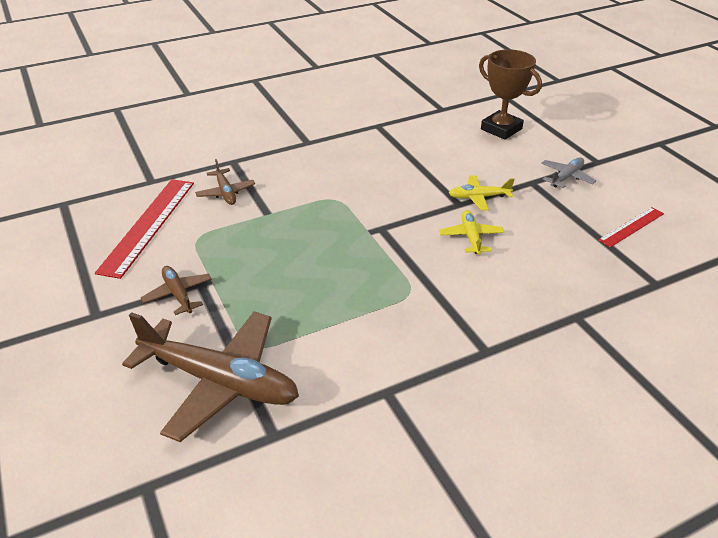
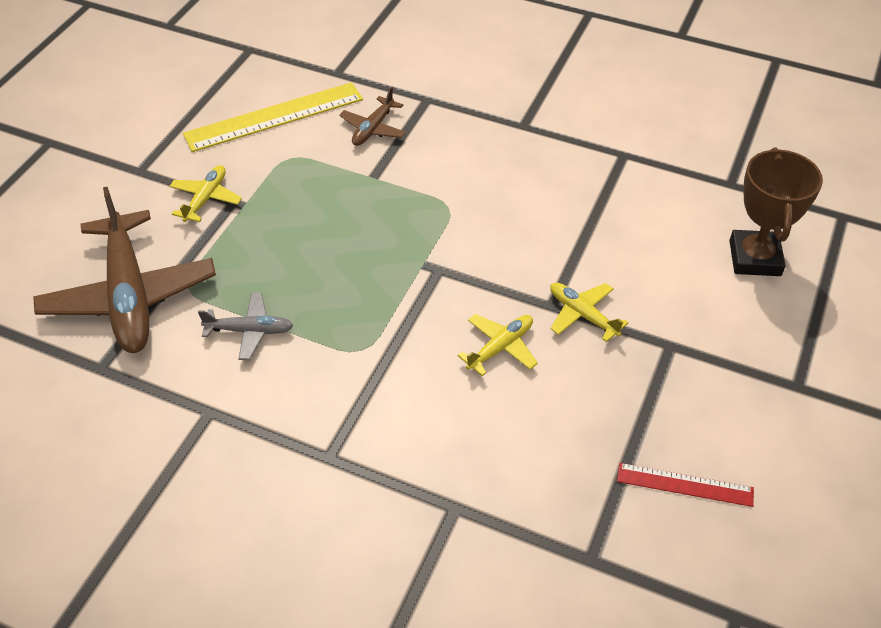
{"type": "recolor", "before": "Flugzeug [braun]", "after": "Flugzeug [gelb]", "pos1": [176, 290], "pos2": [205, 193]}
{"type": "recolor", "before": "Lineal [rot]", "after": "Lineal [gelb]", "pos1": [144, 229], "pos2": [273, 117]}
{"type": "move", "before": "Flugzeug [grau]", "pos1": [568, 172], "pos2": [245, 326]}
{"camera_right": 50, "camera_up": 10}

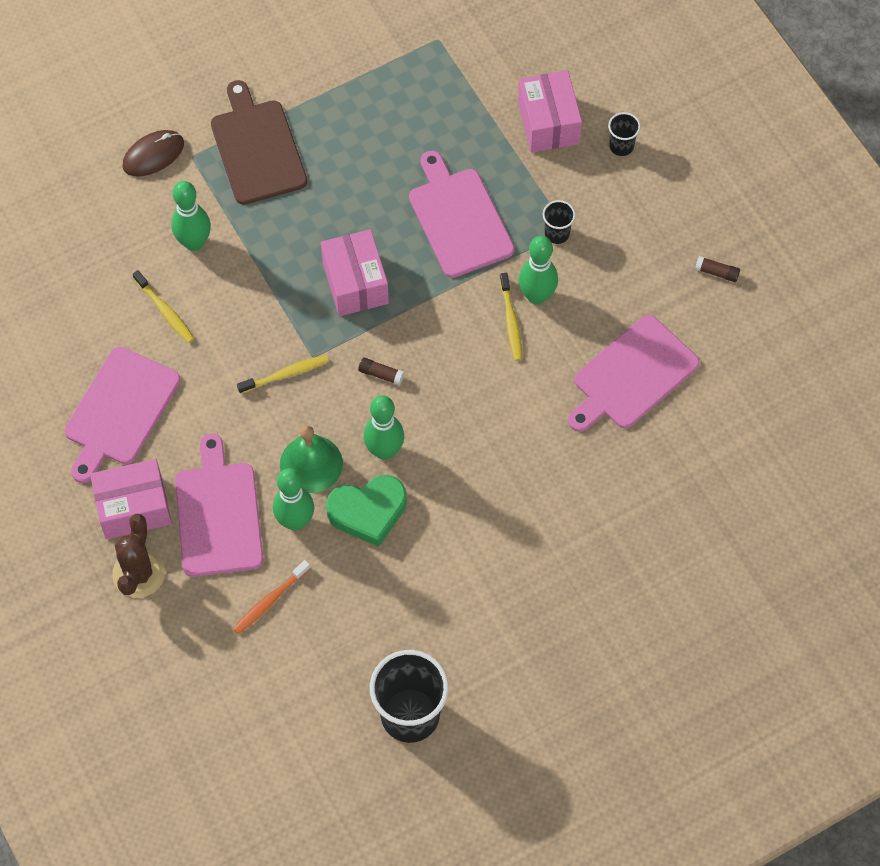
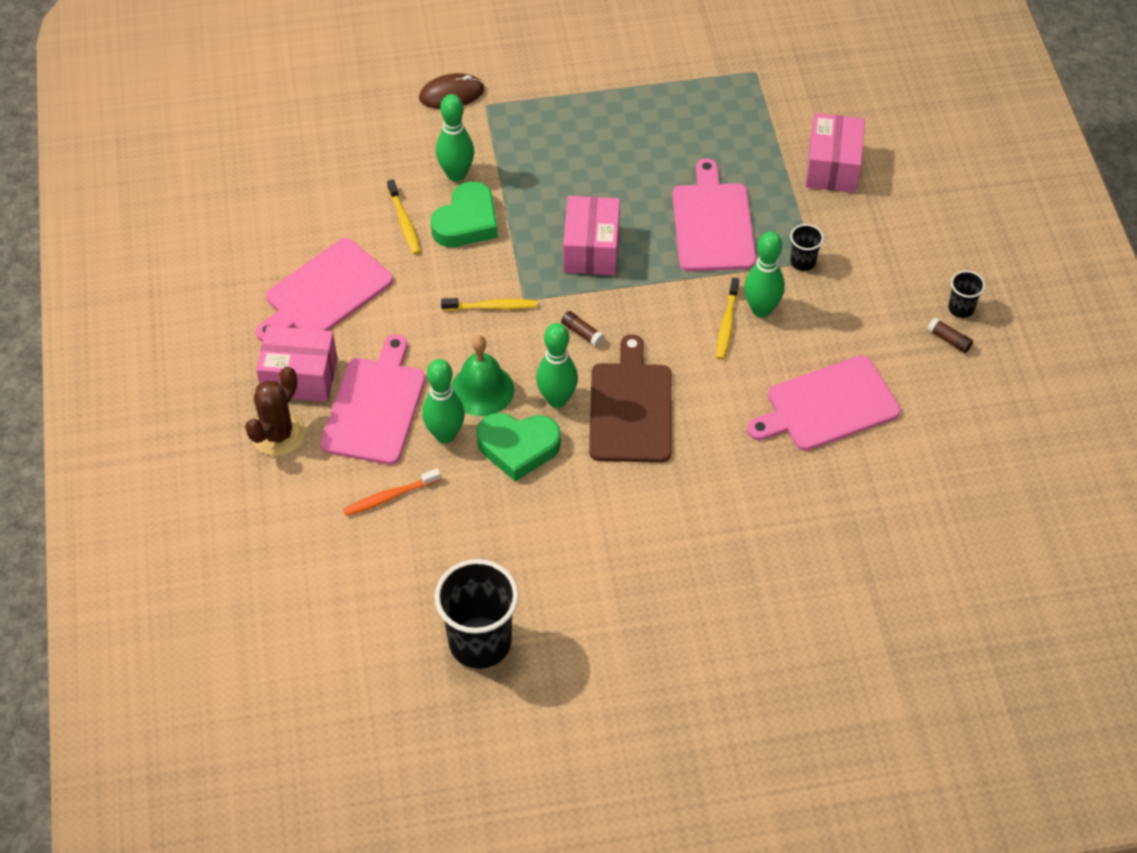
{"type": "insert", "after": "Herz [grün]", "pos2": [464, 214]}
{"type": "move", "before": "Schneidebrett [braun]", "pos1": [259, 142], "pos2": [630, 398]}
{"type": "move", "before": "Becher [schwarz]", "pos1": [624, 134], "pos2": [966, 294]}
{"camera_right": 20, "camera_up": -10}

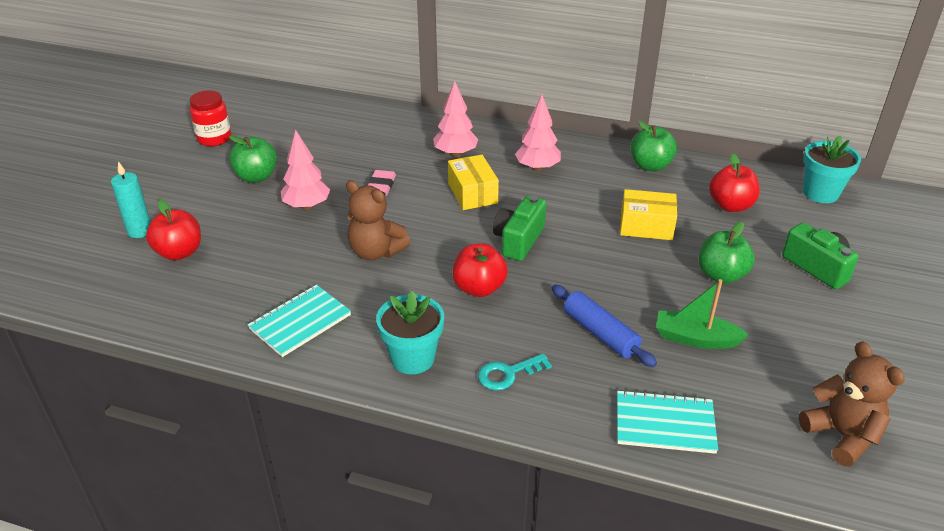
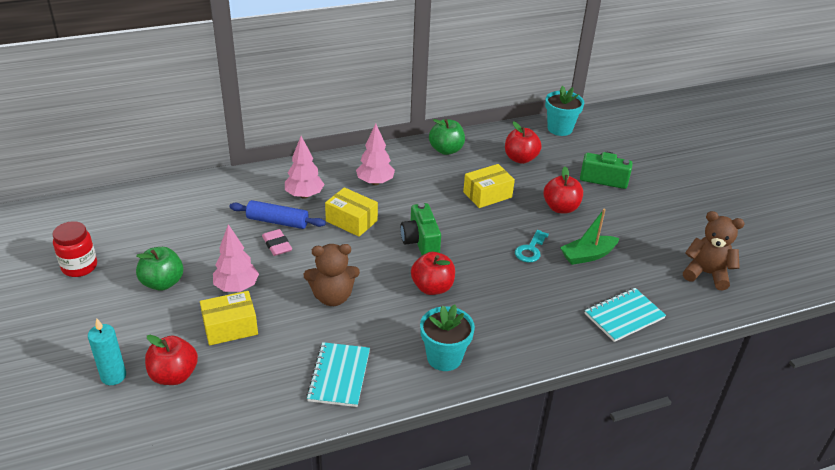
{"type": "insert", "after": "Schachtel [gelb]", "pos2": [229, 318]}
{"type": "move", "before": "Nudelholz [blau]", "pos1": [604, 326], "pos2": [277, 214]}
{"type": "move", "before": "Schlüssel [türkis]", "pos1": [515, 372], "pos2": [532, 246]}
{"type": "recolor", "before": "Apfel [grün]", "after": "Apfel [rot]", "pos1": [726, 253], "pos2": [563, 190]}
{"camera_right": -40, "camera_up": 0}

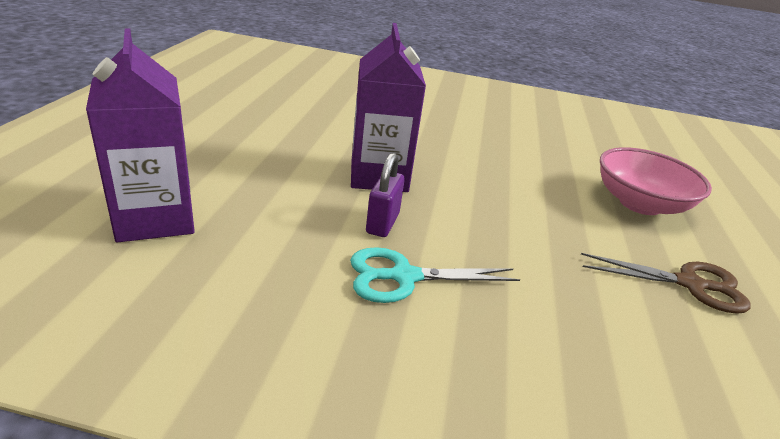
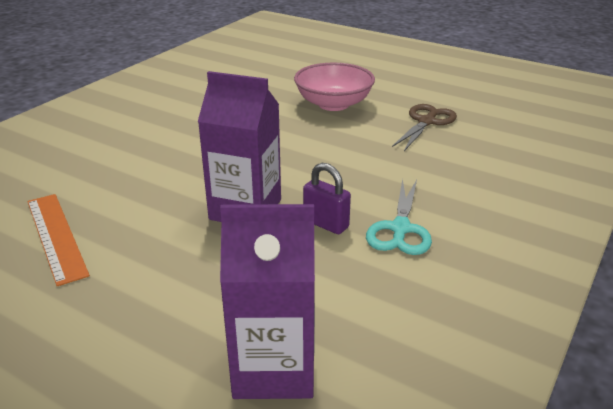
{"type": "insert", "after": "Lineal [orange]", "pos2": [58, 240]}
{"camera_right": -65, "camera_up": 0}

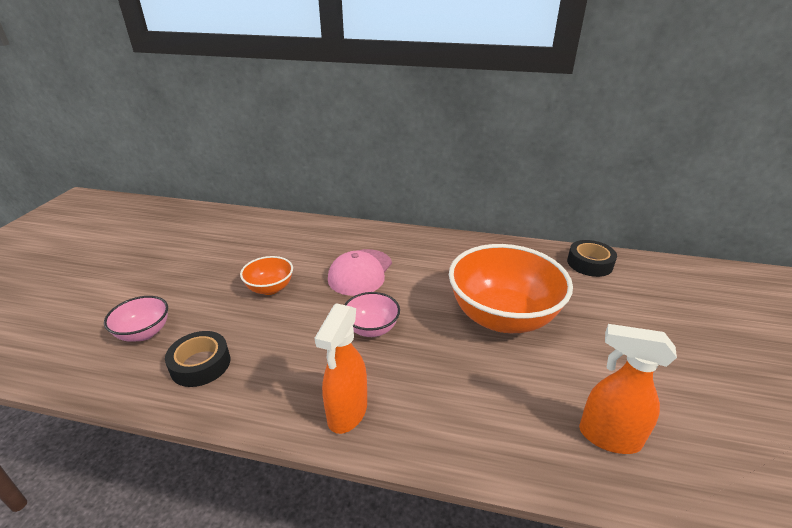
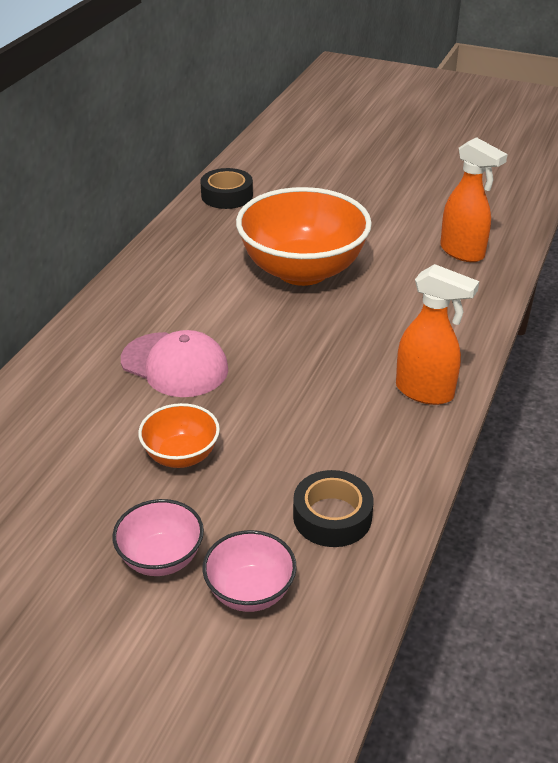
{"type": "move", "before": "Schüssel [rosa]", "pos1": [372, 314], "pos2": [158, 537]}
{"type": "rotate", "before": "Sprühflasche [orange]", "pos1": [628, 389], "pos2": [474, 199], "turn": -75}
{"camera_right": -80, "camera_up": 5}

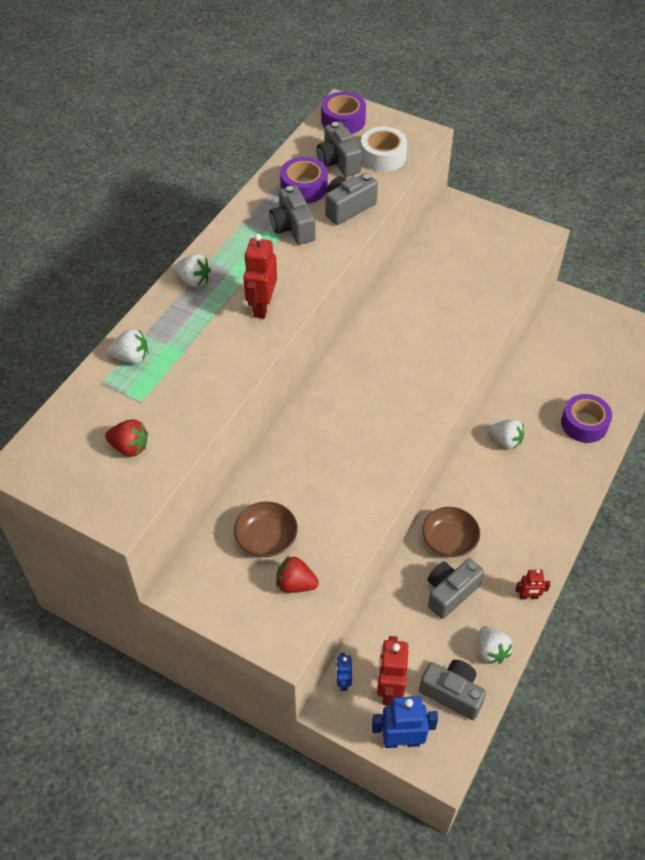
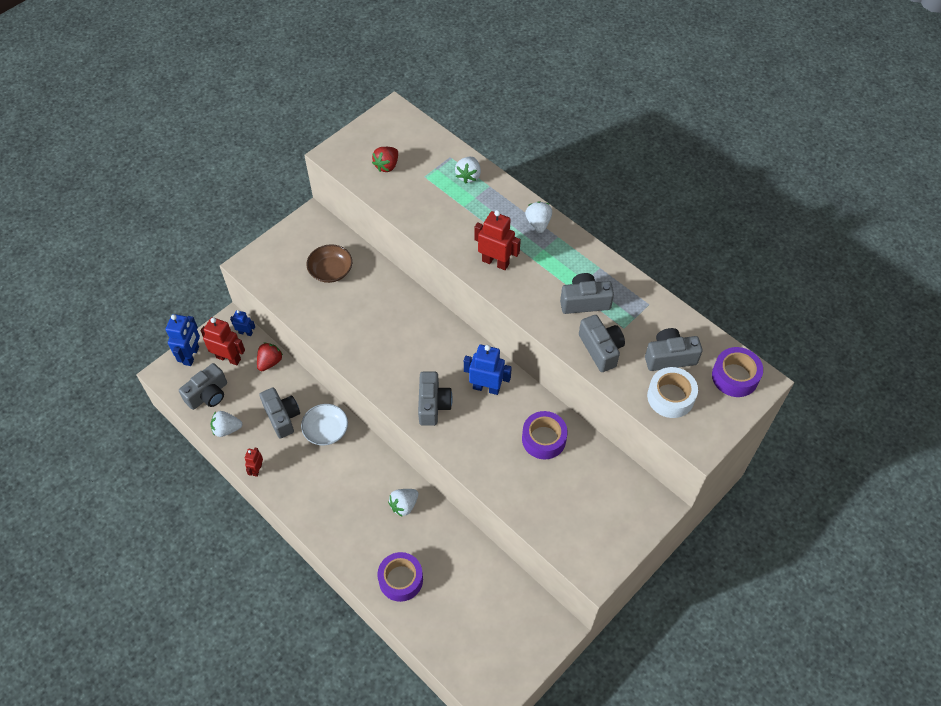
{"type": "move", "before": "Erdbeere [rot]", "pos1": [297, 574], "pos2": [270, 357]}
{"type": "recolor", "before": "Schüssel [braun]", "after": "Schüssel [weiß]", "pos1": [451, 532], "pos2": [324, 425]}
{"type": "insert", "after": "Kamera [grau]", "pos2": [435, 398]}
{"type": "insert", "after": "Roboter [blau]", "pos2": [488, 370]}
{"type": "move", "before": "Klebeband [lila]", "pos1": [304, 180], "pos2": [545, 435]}
{"type": "rotate", "before": "Erdbeere [weiß]", "pos1": [192, 270], "pos2": [538, 217], "turn": 135}
{"camera_right": 105, "camera_up": 5}

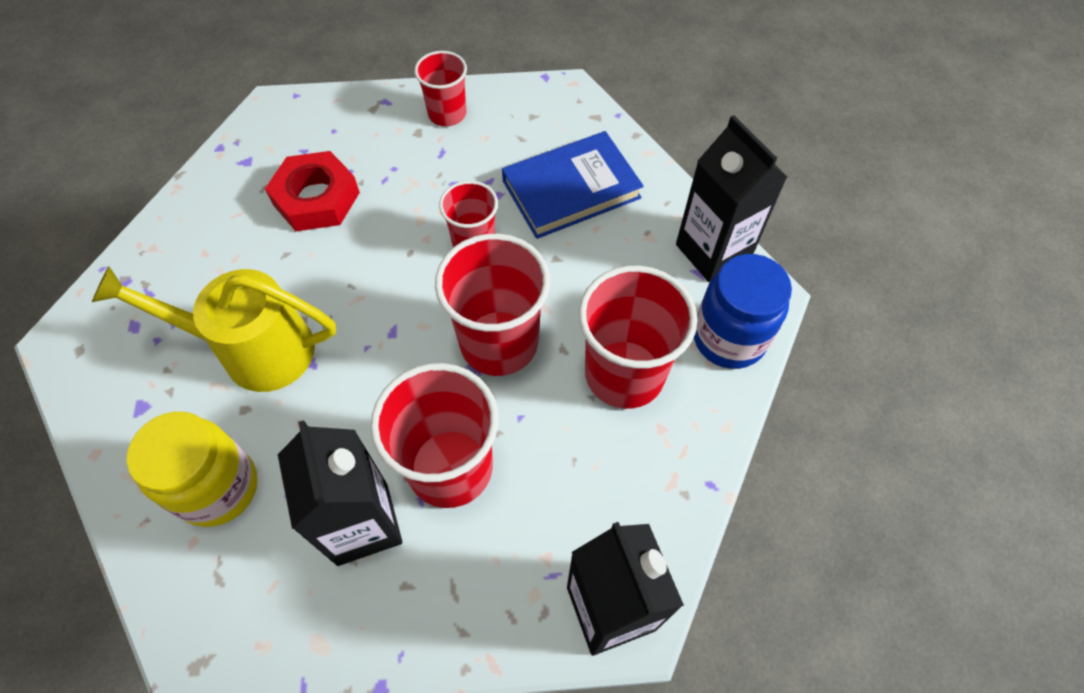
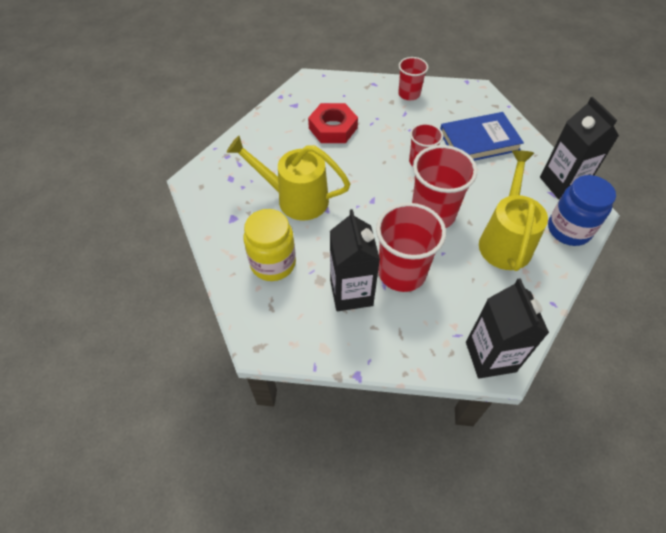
{"type": "replace", "before": "Becher [rot]", "after": "Gießkanne [gelb]", "pos1": [638, 337], "pos2": [513, 210]}
{"camera_right": 10, "camera_up": -5}

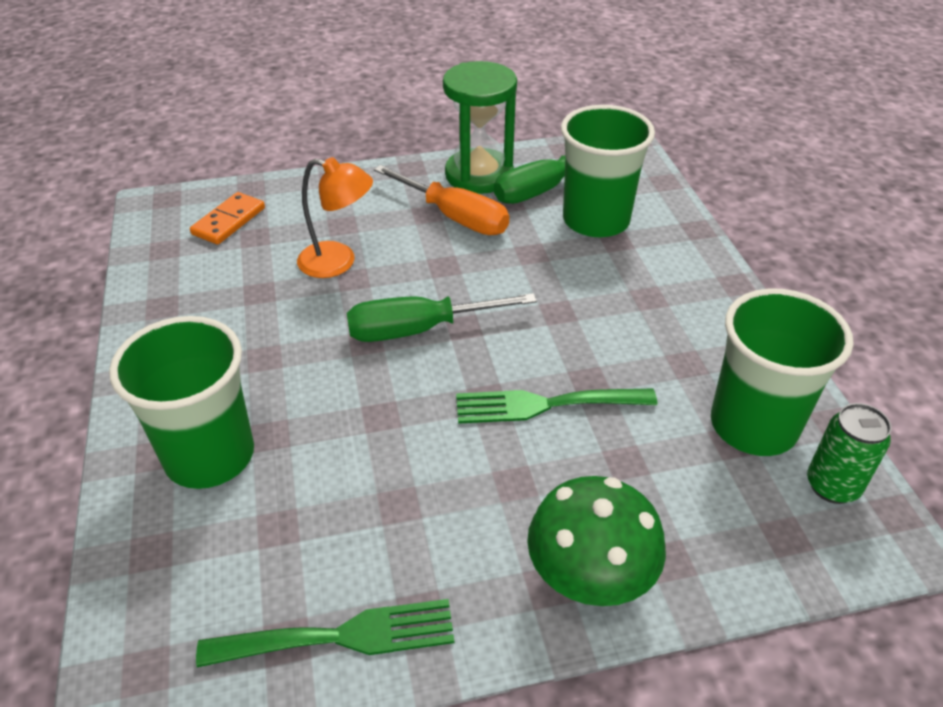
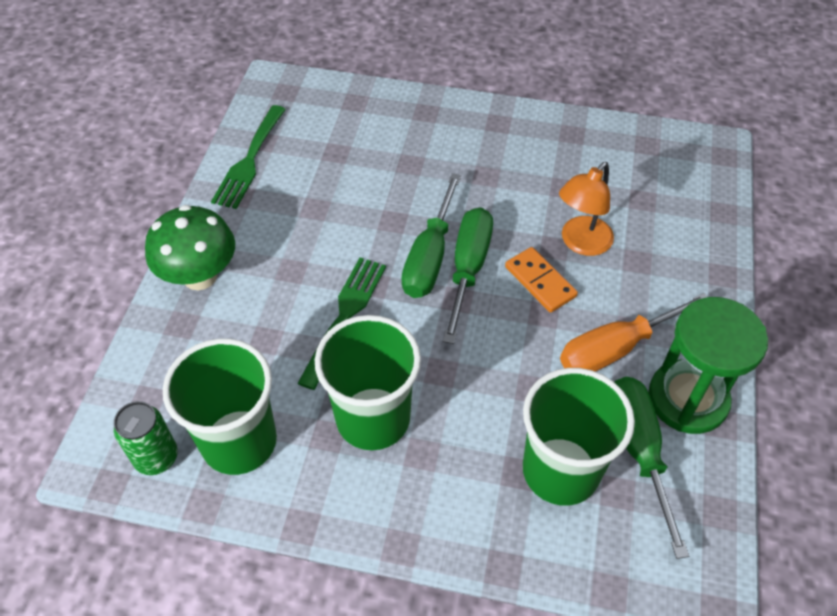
{"type": "move", "before": "Becher [grün]", "pos1": [181, 402], "pos2": [368, 382]}
{"type": "insert", "after": "Schraubenzieher [grün]", "pos2": [431, 235]}
{"type": "move", "before": "Dominostein [orange]", "pos1": [227, 218], "pos2": [541, 280]}
{"camera_right": 115, "camera_up": 10}

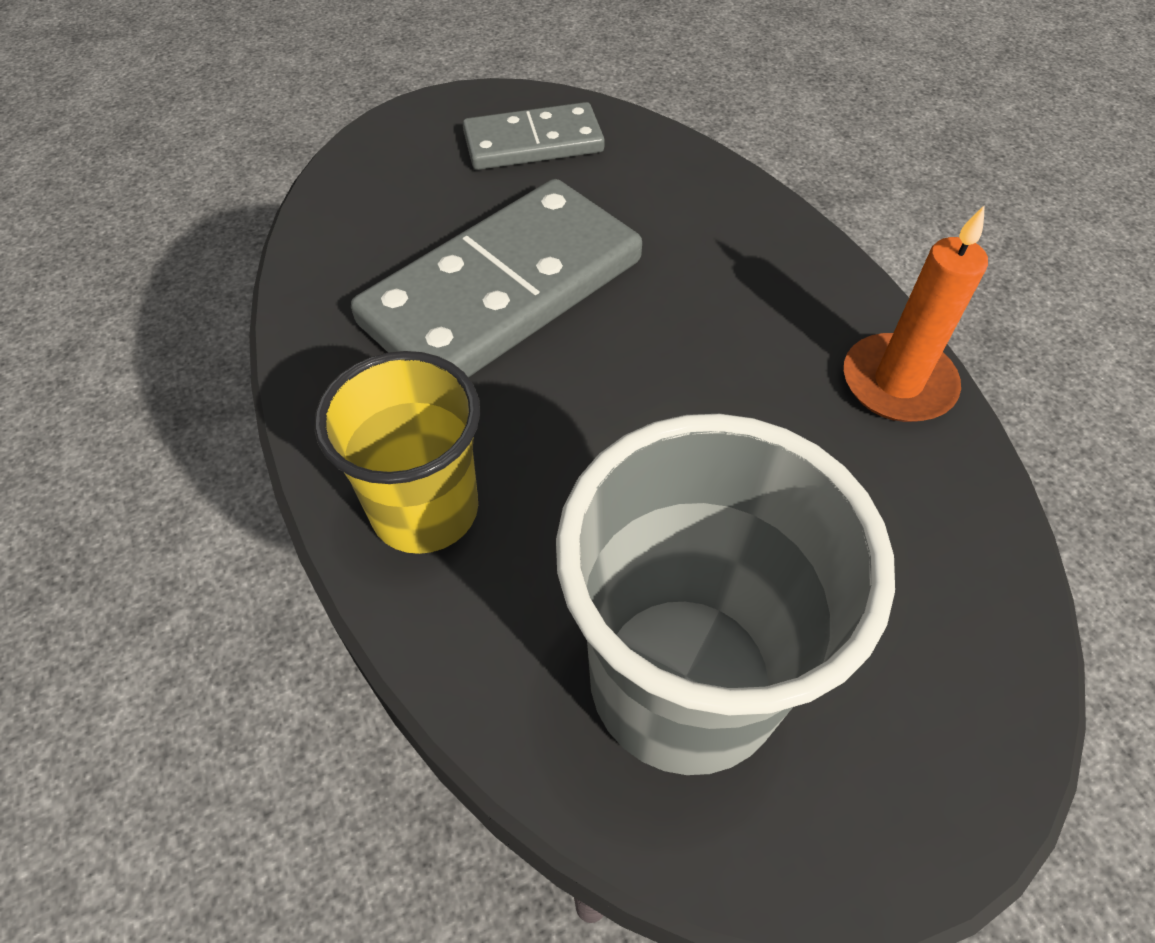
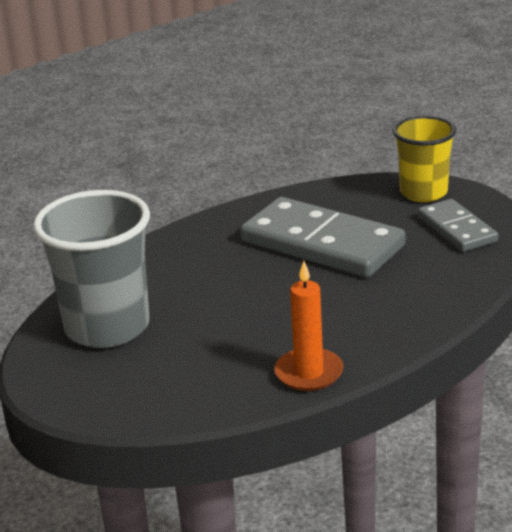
{"type": "move", "before": "Becher [gelb]", "pos1": [397, 452], "pos2": [424, 159]}
{"camera_right": 80, "camera_up": -25}

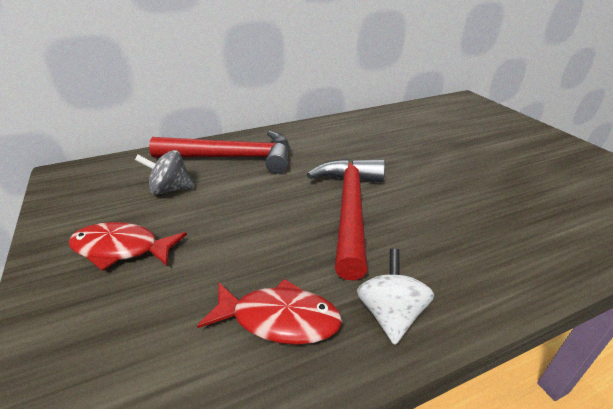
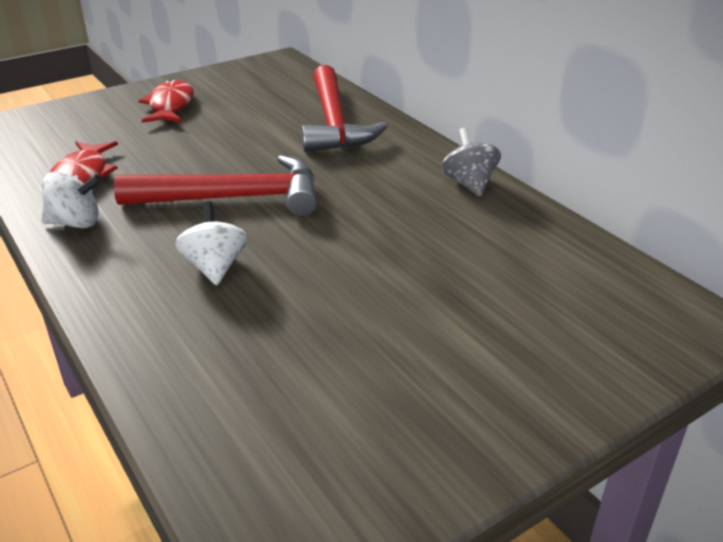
{"type": "insert", "after": "Kreisel [weiß]", "pos2": [211, 243]}
{"type": "move", "before": "Kreisel [grau]", "pos1": [165, 172], "pos2": [471, 162]}
{"camera_right": 80, "camera_up": 0}

